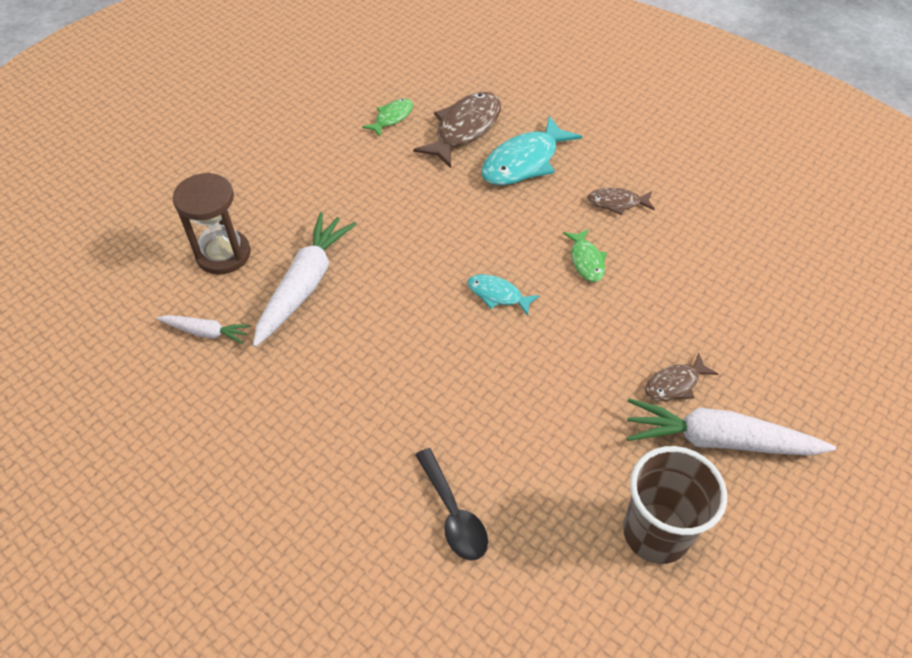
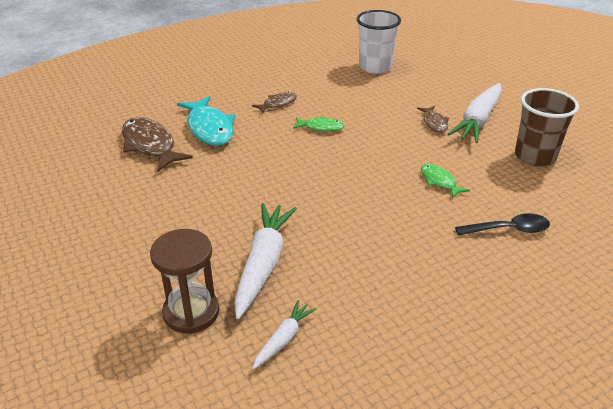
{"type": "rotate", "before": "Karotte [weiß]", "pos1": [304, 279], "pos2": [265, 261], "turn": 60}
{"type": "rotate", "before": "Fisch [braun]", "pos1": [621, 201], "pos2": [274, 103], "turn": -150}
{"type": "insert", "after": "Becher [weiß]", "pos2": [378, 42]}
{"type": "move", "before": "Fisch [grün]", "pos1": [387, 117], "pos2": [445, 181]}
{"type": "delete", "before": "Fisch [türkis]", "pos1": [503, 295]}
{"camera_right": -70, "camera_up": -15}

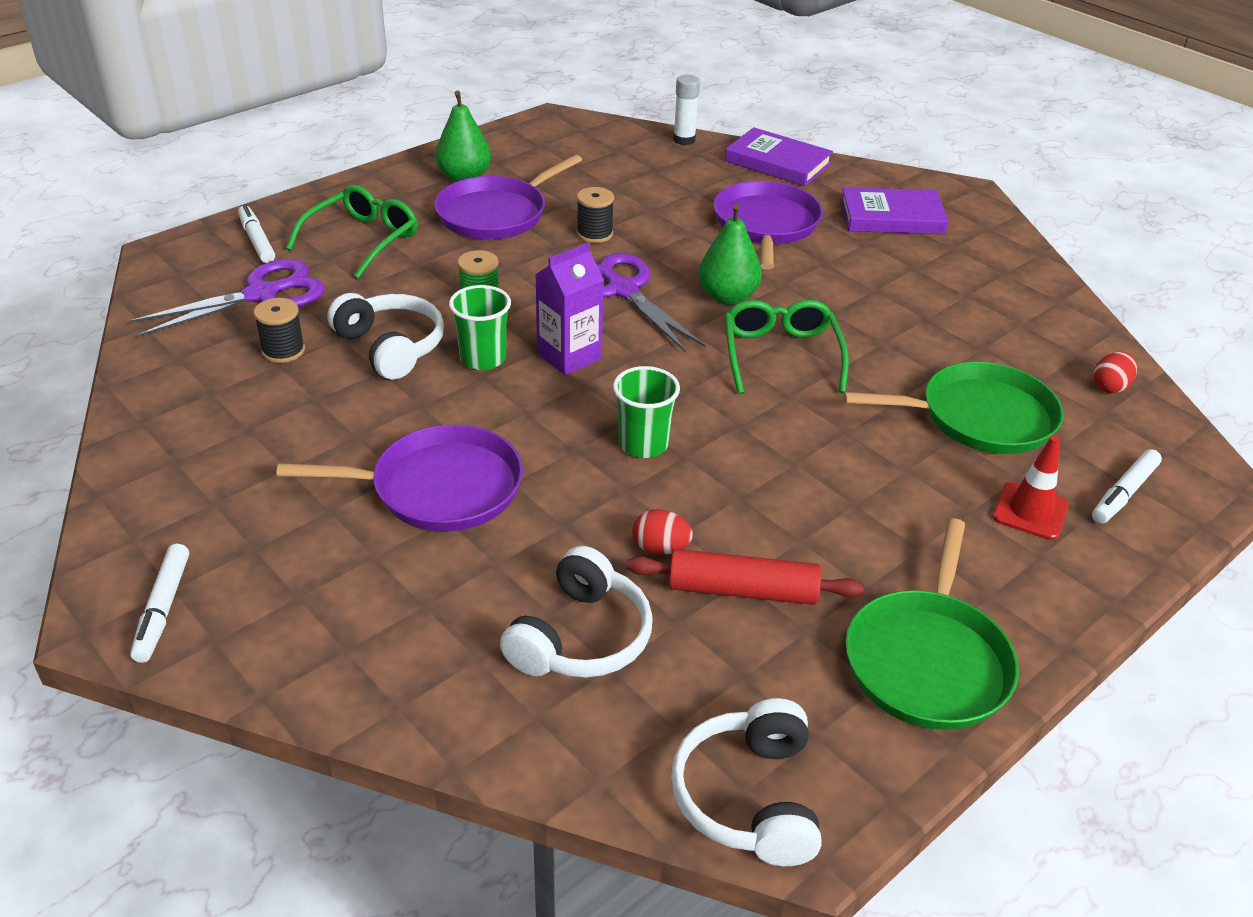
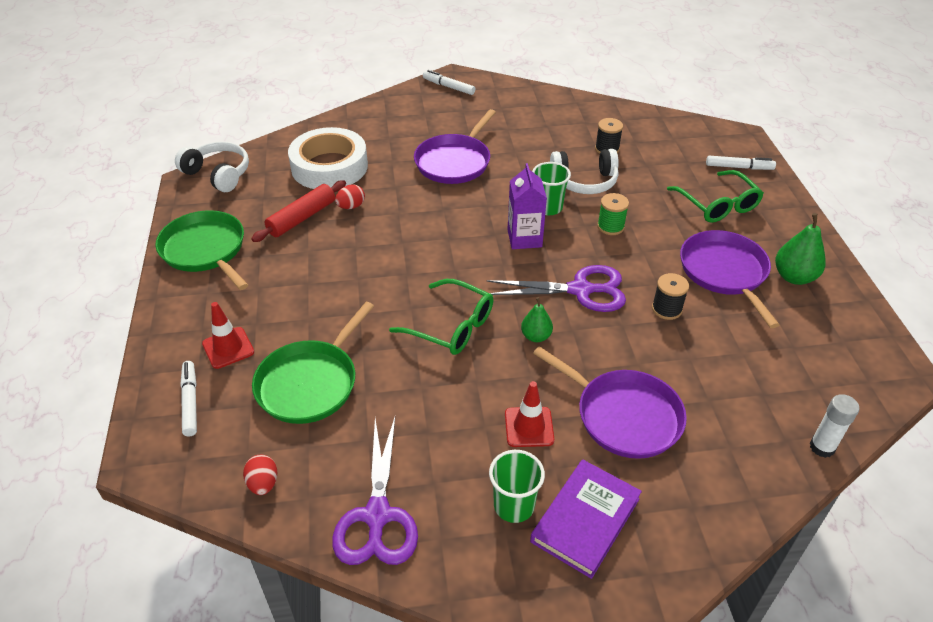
{"type": "replace", "before": "Kopfhörer [weiß]", "after": "Klebeband [weiß]", "pos1": [576, 612], "pos2": [328, 158]}
{"type": "move", "before": "Schere [lila]", "pos1": [227, 298], "pos2": [375, 491]}
{"type": "move", "before": "Becher [grün]", "pos1": [646, 412], "pos2": [517, 486]}
{"type": "insert", "after": "Leitkegel [rot]", "pos2": [529, 414]}
{"type": "resize", "before": "Birne [grün]", "pos1": [730, 254], "pos2": [537, 319], "scale": 0.63}
{"type": "delete", "before": "Buch [lila]", "pos1": [779, 156]}
{"camera_right": 125, "camera_up": 5}

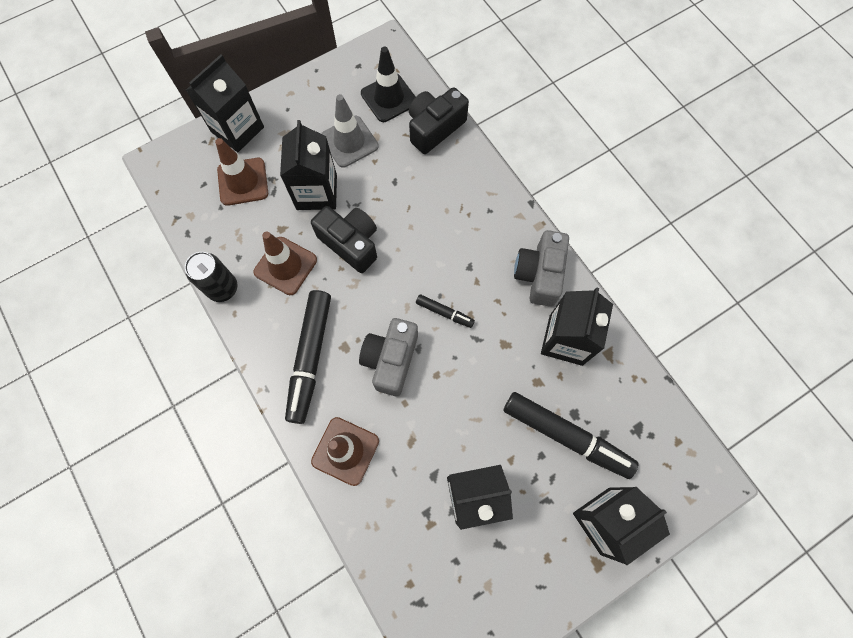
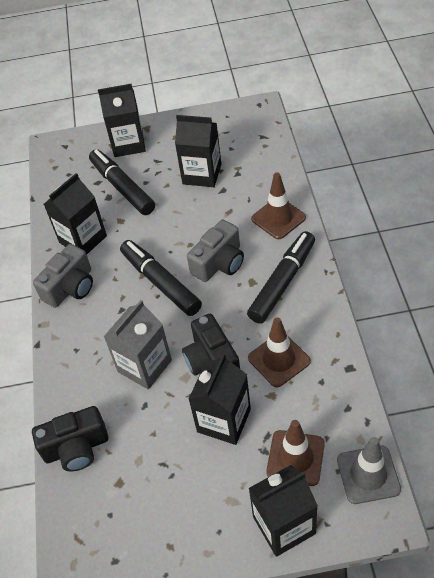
{"type": "insert", "after": "Getränkekarton [grau]", "pos2": [138, 345]}
{"type": "resize", "before": "Filzstift [schwarz]", "pos1": [445, 311], "pos2": [161, 278], "scale": 2.09}
{"type": "move", "before": "Leitkegel [grau]", "pos1": [350, 131], "pos2": [369, 470]}
{"type": "delete", "before": "Dose [schwarz]", "pos1": [211, 277]}
{"type": "delete", "before": "Leitkegel [schwarz]", "pos1": [388, 84]}
{"camera_right": -150, "camera_up": -20}

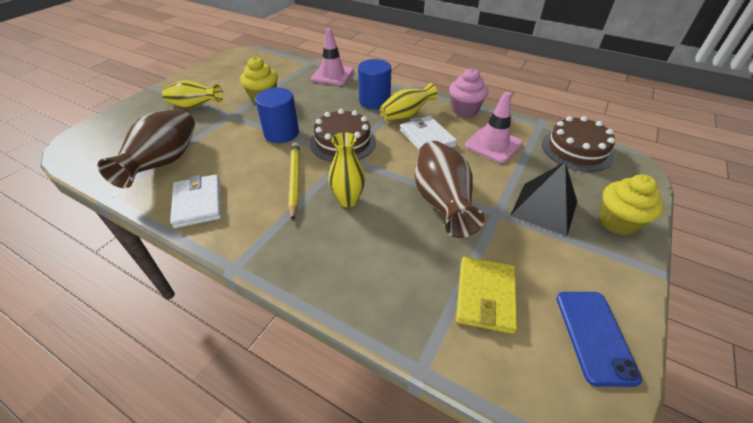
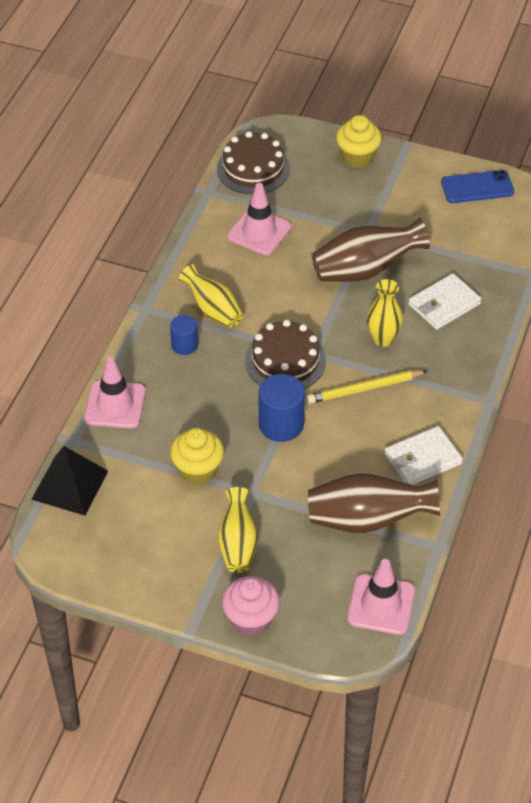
{"type": "move", "before": "Pyramide [schwarz]", "pos1": [543, 199], "pos2": [69, 480]}
{"type": "resize", "before": "Vollzylinder [blau]", "pos1": [374, 84], "pos2": [184, 335], "scale": 0.61}
{"type": "move", "before": "Muffin [rosa]", "pos1": [468, 92], "pos2": [251, 606]}
{"type": "insert", "after": "Leitkegel [rosa]", "pos2": [381, 597]}
{"type": "move", "before": "Geldbörse [weiß]", "pos1": [428, 133], "pos2": [444, 301]}
{"type": "delete", "before": "Geldbörse [gelb]", "pos1": [487, 295]}
{"camera_right": -100, "camera_up": 5}

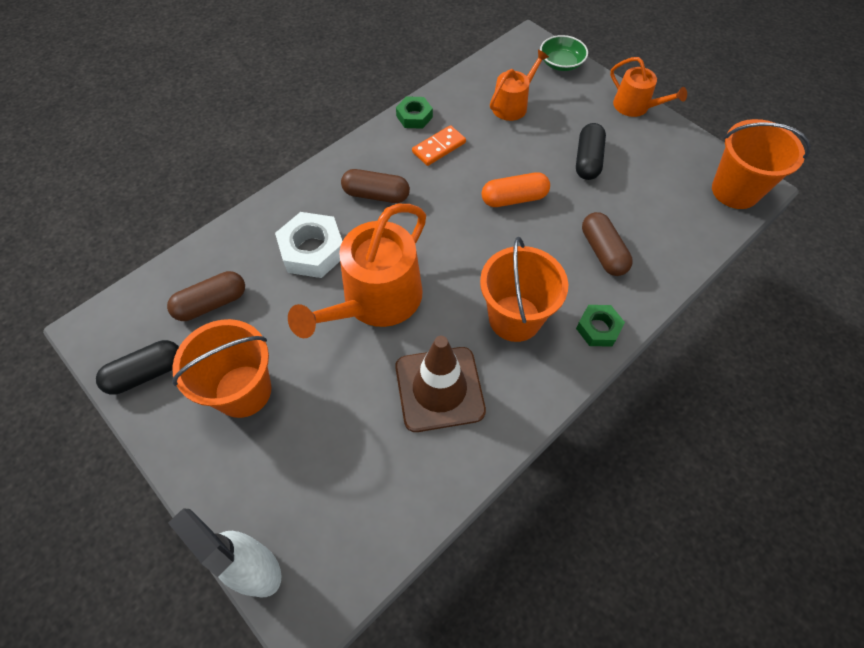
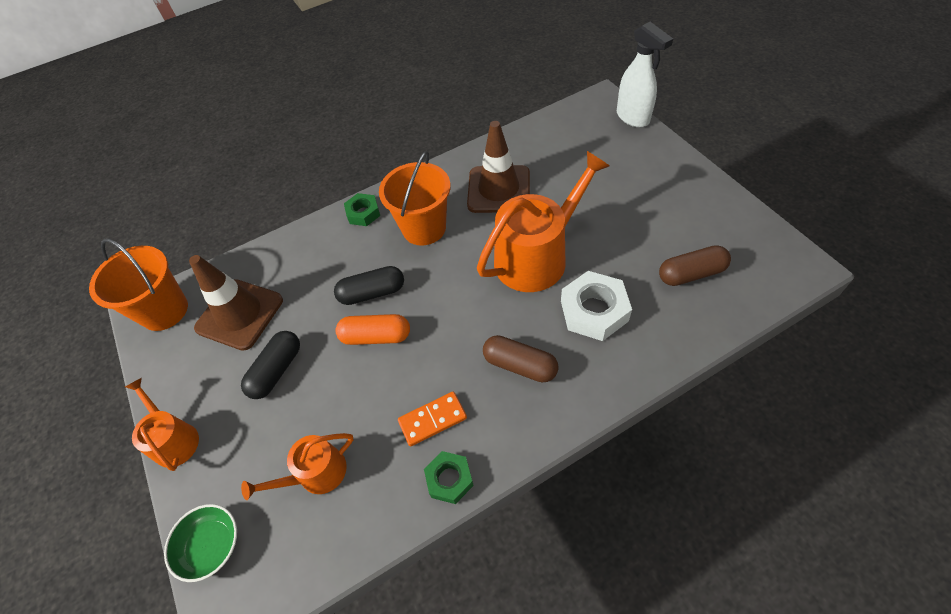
{"type": "insert", "after": "Leitkegel [braun]", "pos2": [236, 303]}
{"type": "move", "before": "Kapsel [schwarz]", "pos1": [137, 367], "pos2": [369, 285]}
{"type": "delete", "before": "Eimer [orange]", "pos1": [221, 368]}
{"type": "delete", "before": "Kapsel [braun]", "pos1": [607, 244]}
{"camera_right": -160, "camera_up": -5}

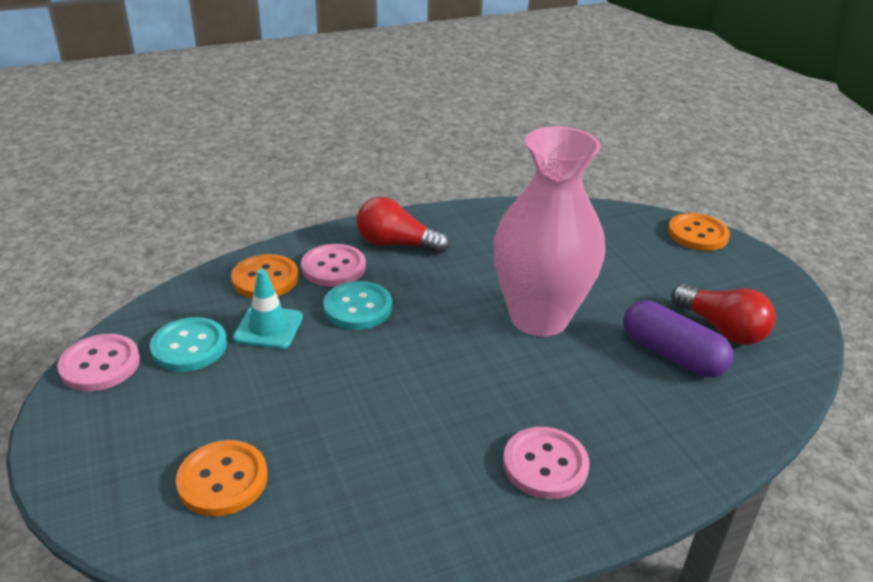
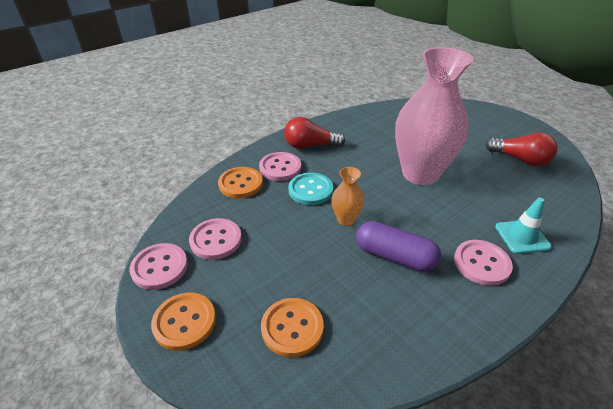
{"type": "move", "before": "Knopf [orange]", "pos1": [699, 232], "pos2": [183, 322]}
{"type": "recolor", "before": "Knopf [türkis]", "after": "Knopf [rosa]", "pos1": [188, 344], "pos2": [215, 239]}
{"type": "insert", "after": "Vase [orange]", "pos2": [347, 196]}
{"type": "move", "before": "Kapsel [lila]", "pos1": [678, 339], "pos2": [398, 246]}
{"type": "move", "before": "Leitkegel [türkis]", "pos1": [268, 309], "pos2": [523, 226]}
{"camera_right": -15, "camera_up": 5}

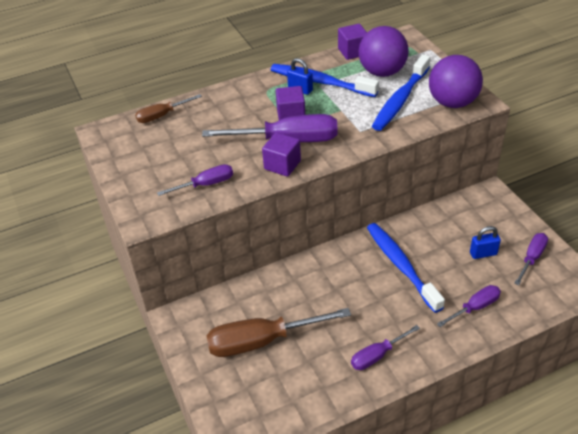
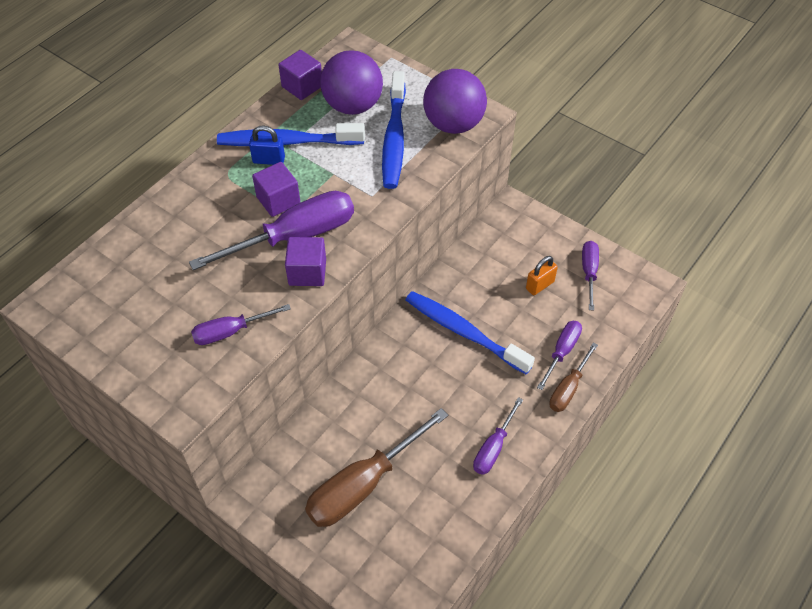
{"type": "rotate", "before": "Schraubenzieher [lila]", "pos1": [195, 180], "pos2": [241, 324], "turn": -150}
{"type": "recolor", "before": "Vorhängeschloss [blau]", "after": "Vorhängeschloss [orange]", "pos1": [485, 242], "pos2": [542, 275]}
{"type": "move", "before": "Schraubenzieher [braun]", "pos1": [168, 108], "pos2": [573, 377]}
{"camera_right": -30, "camera_up": 10}

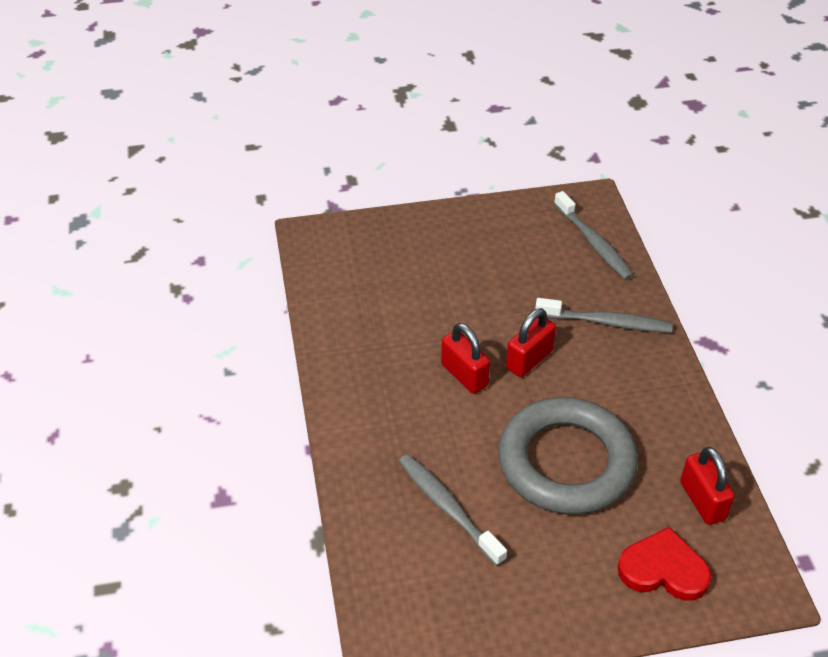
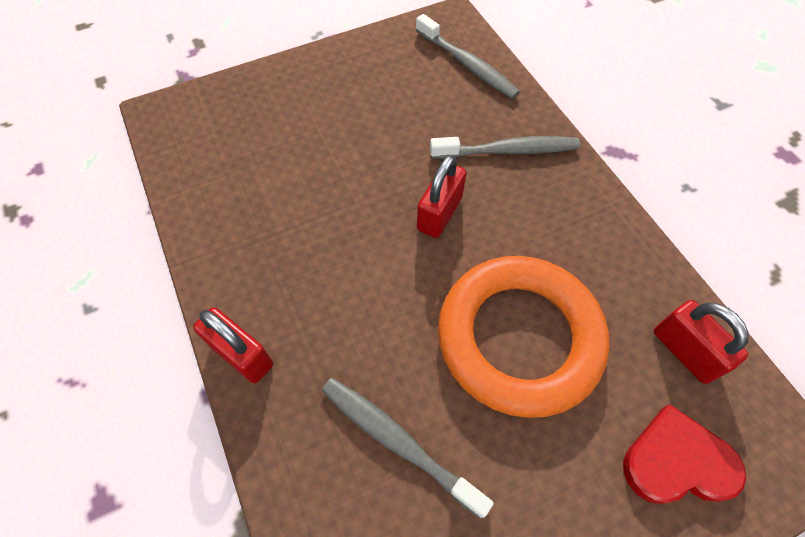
{"type": "move", "before": "Vorhängeschloss [rot]", "pos1": [465, 358], "pos2": [233, 345]}
{"type": "recolor", "before": "Ring [grau]", "after": "Ring [orange]", "pos1": [568, 456], "pos2": [523, 337]}
{"camera_right": -15, "camera_up": 15}

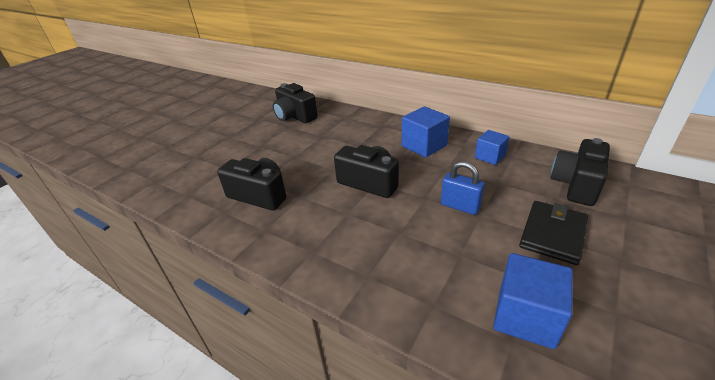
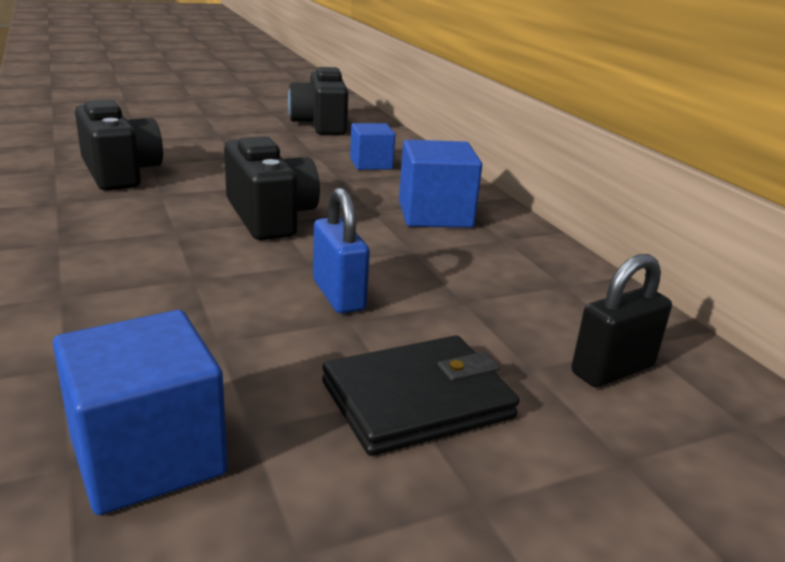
{"type": "move", "before": "Kubus [blau]", "pos1": [492, 147], "pos2": [372, 146]}
{"type": "replace", "before": "Kamera [schwarz]", "after": "Vorhängeschloss [schwarz]", "pos1": [580, 172], "pos2": [621, 321]}
{"camera_right": 30, "camera_up": -10}

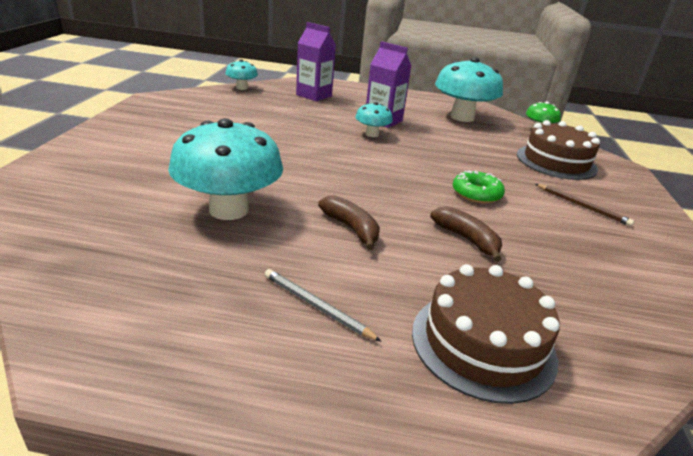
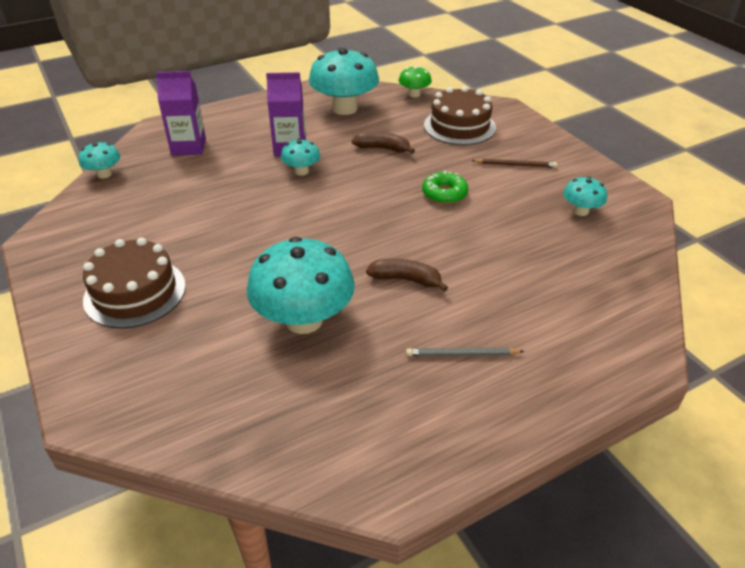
{"type": "move", "before": "Kuchen [braun]", "pos1": [486, 334], "pos2": [134, 283]}
{"type": "move", "before": "Banane [braun]", "pos1": [466, 234], "pos2": [383, 142]}
{"type": "insert", "after": "Pilz [türkis]", "pos2": [585, 196]}
{"camera_right": -35, "camera_up": 10}

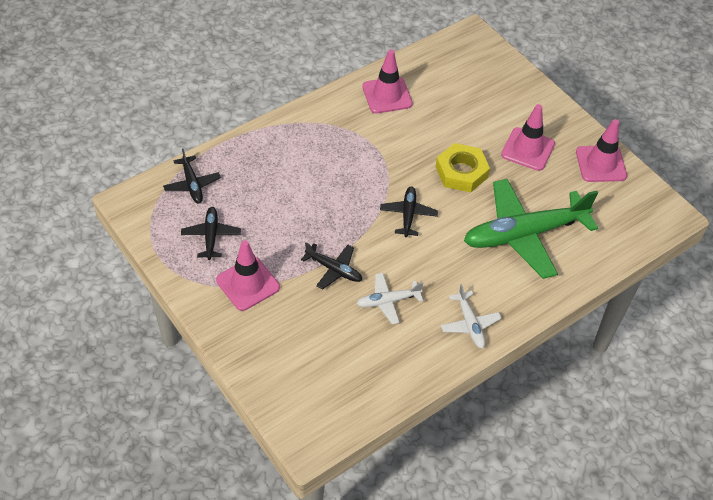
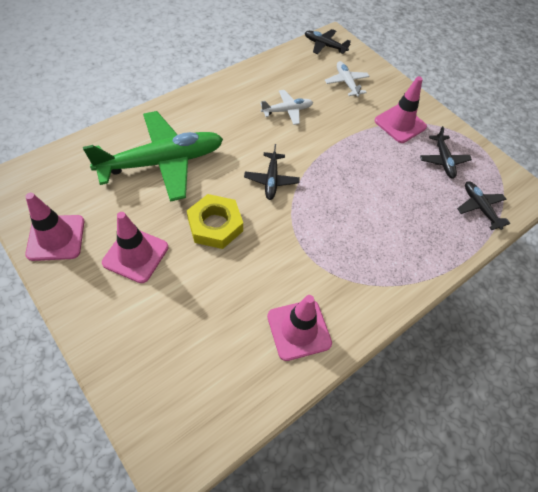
{"type": "move", "before": "Flugzeug [schwarz]", "pos1": [331, 266], "pos2": [328, 41]}
{"type": "move", "before": "Flugzeug [weiß]", "pos1": [471, 316], "pos2": [347, 79]}
{"camera_right": 175, "camera_up": 5}

